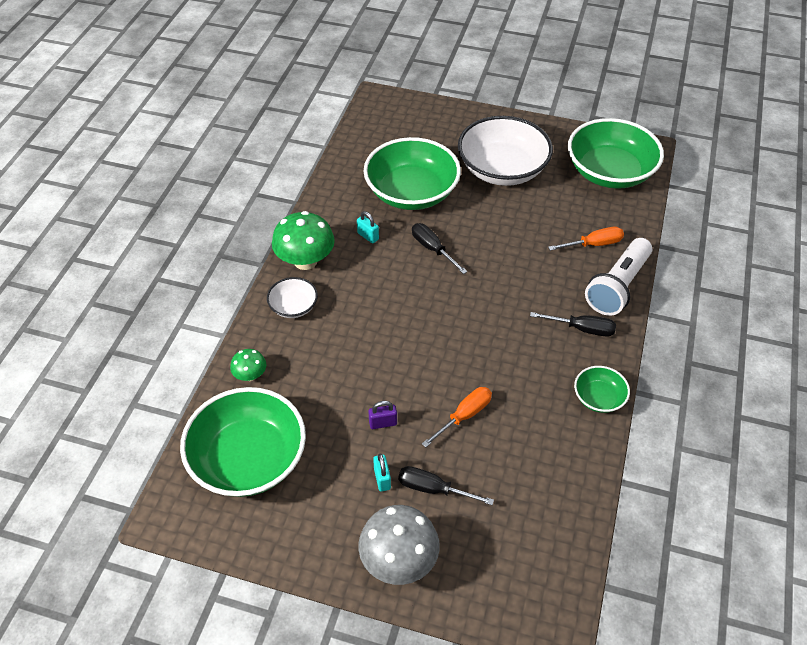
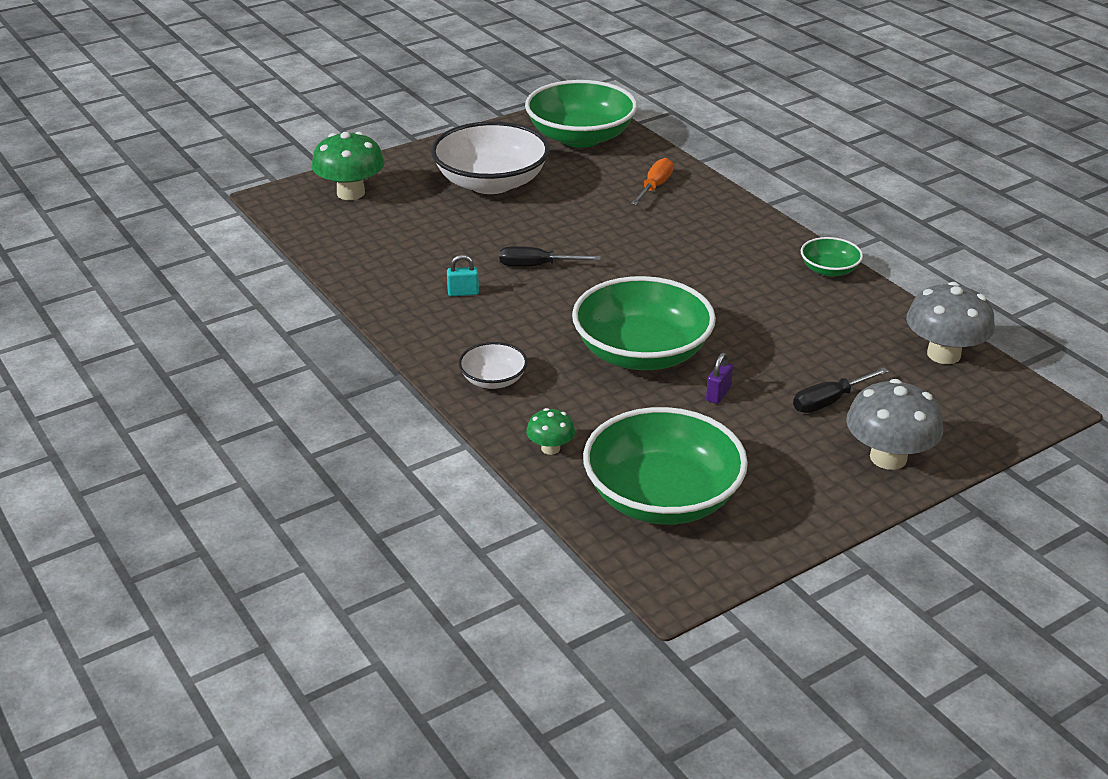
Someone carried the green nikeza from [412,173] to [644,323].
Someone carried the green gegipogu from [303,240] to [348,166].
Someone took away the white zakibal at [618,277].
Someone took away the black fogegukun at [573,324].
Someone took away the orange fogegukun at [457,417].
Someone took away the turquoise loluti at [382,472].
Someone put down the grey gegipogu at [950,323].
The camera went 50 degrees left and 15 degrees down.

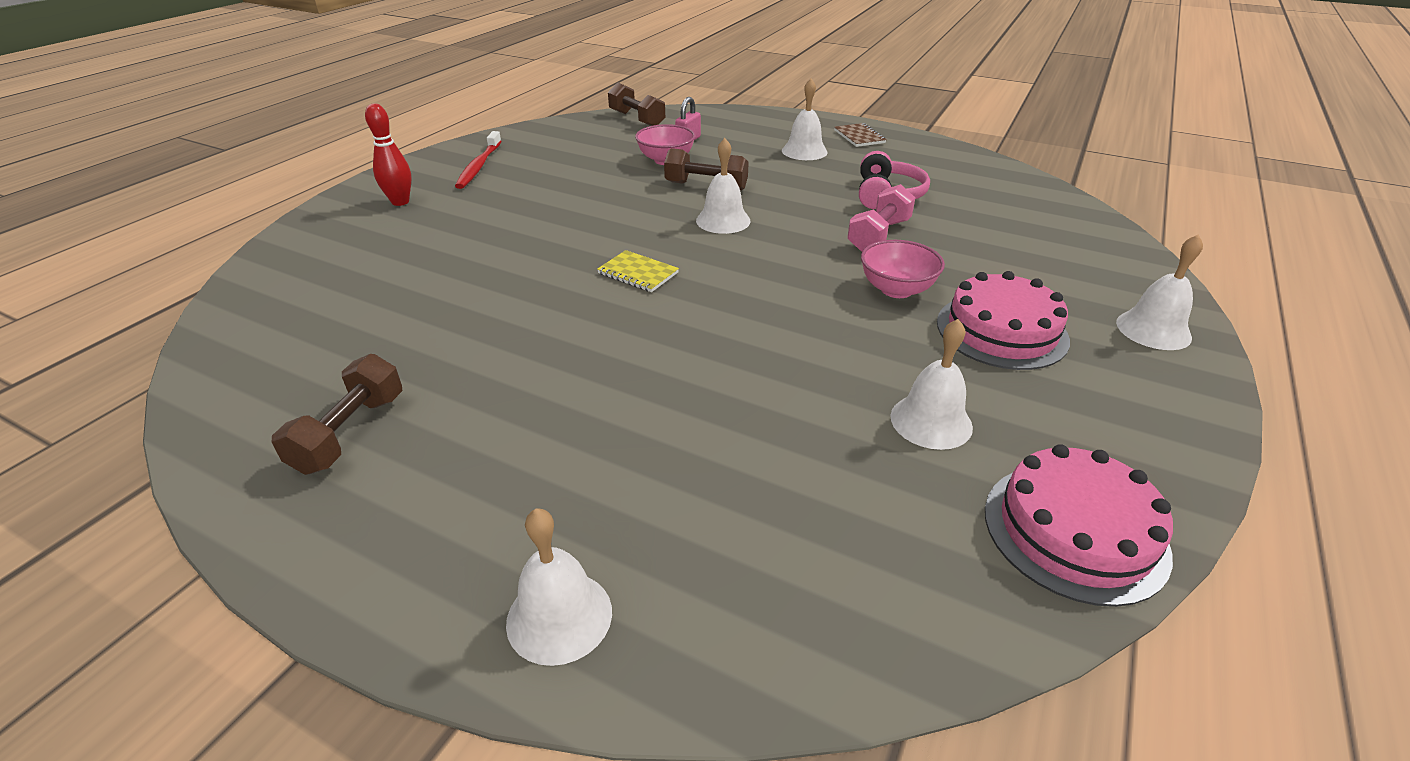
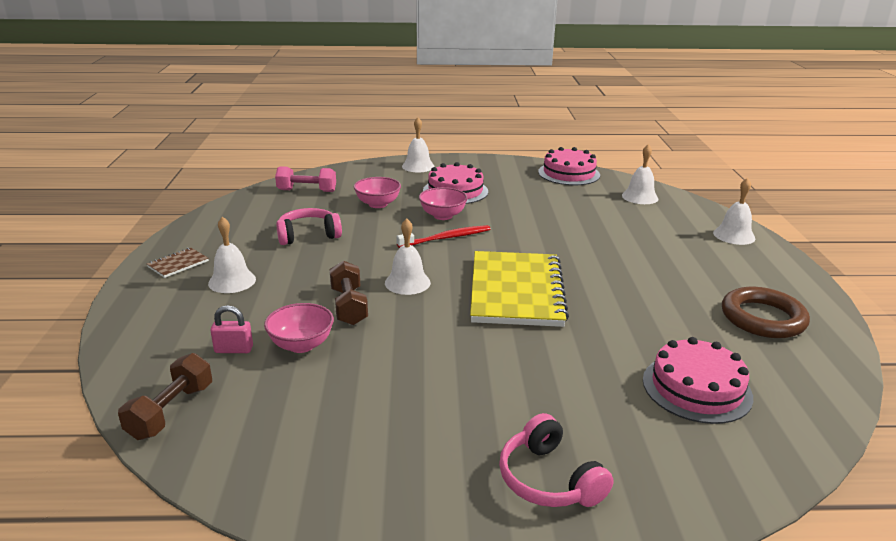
Someone swapped the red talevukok at [388,154] for the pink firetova at [556,460].
Someone carried the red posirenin from [478,160] to [443,236].
Someone carried the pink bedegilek from [881,218] to [305,179].
Someone scaled the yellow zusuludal at [638,271] by 2.49.
Someone carried the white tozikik from [931,384] to [640,174].
Someone swapped the brown bedegilek at [337,414] for the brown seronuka at [766,312].
Someone put down the pink nikeza at [377,192].
Someone put down the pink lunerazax at [698,380].
The camera went 120 degrees left and 10 degrees down.

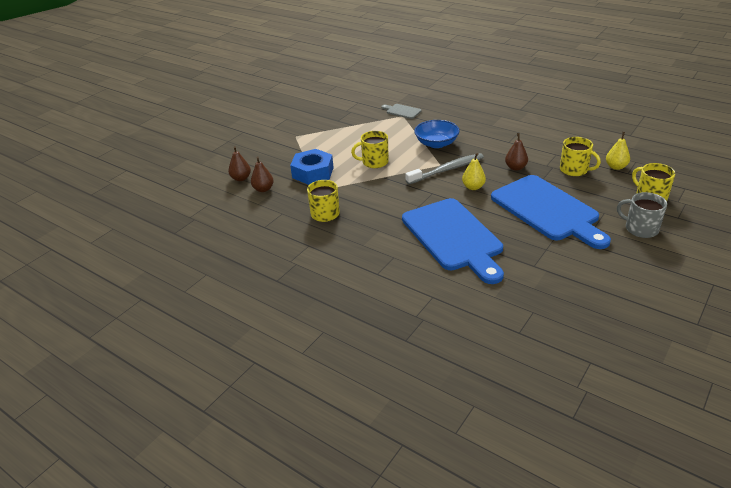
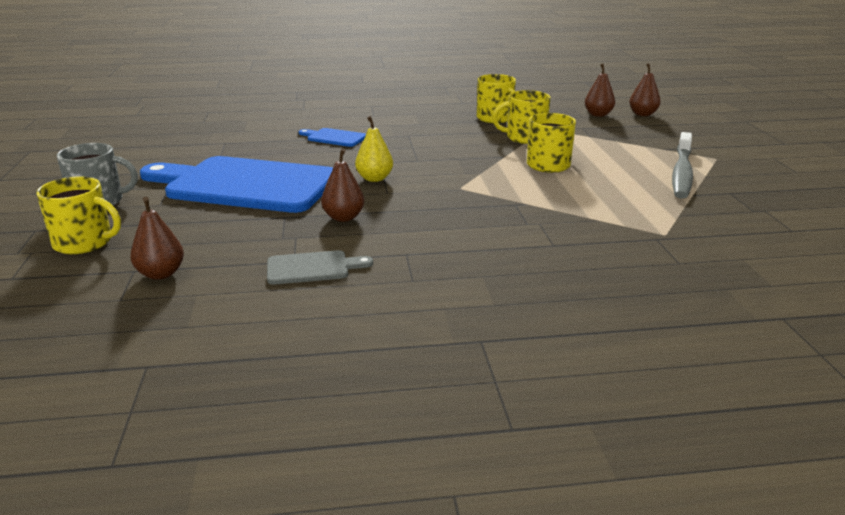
Someone carried the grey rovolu from [401,111] to [320,267].
Someone took away the blue nikeza at [437,134].
Someone repainted the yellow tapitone at [618,151], which became the brown tapitone at [157,238].
Someone carried the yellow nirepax from [580,156] to [521,117].
Someone took away the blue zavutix at [312,167].
Someone carried the grey posirenin from [444,168] to [682,165].
Someone scaled the blue rovolu at [453,241] by 0.41.
The camera went 135 degrees right and 10 degrees down.

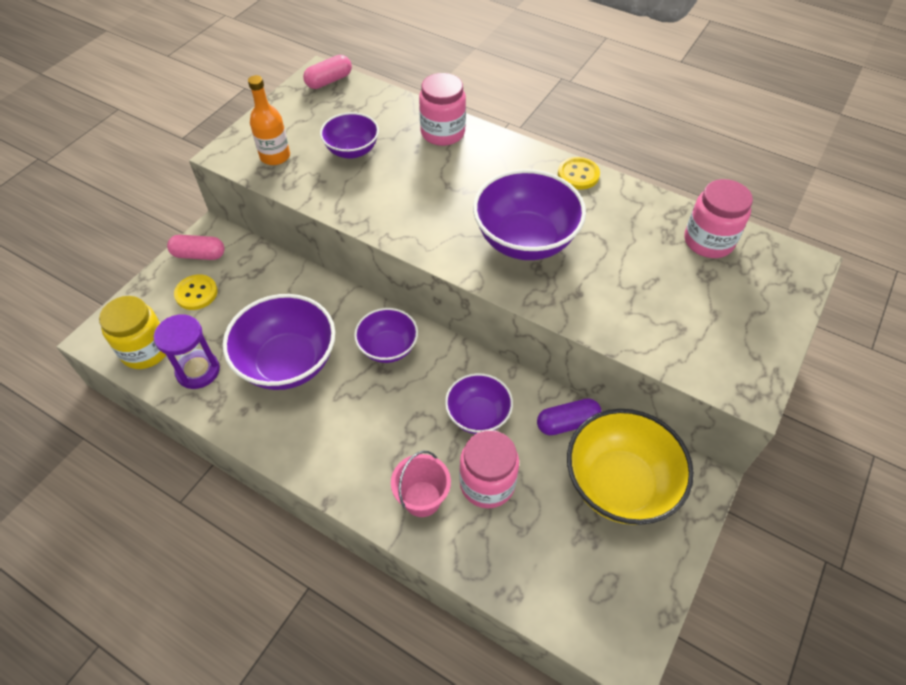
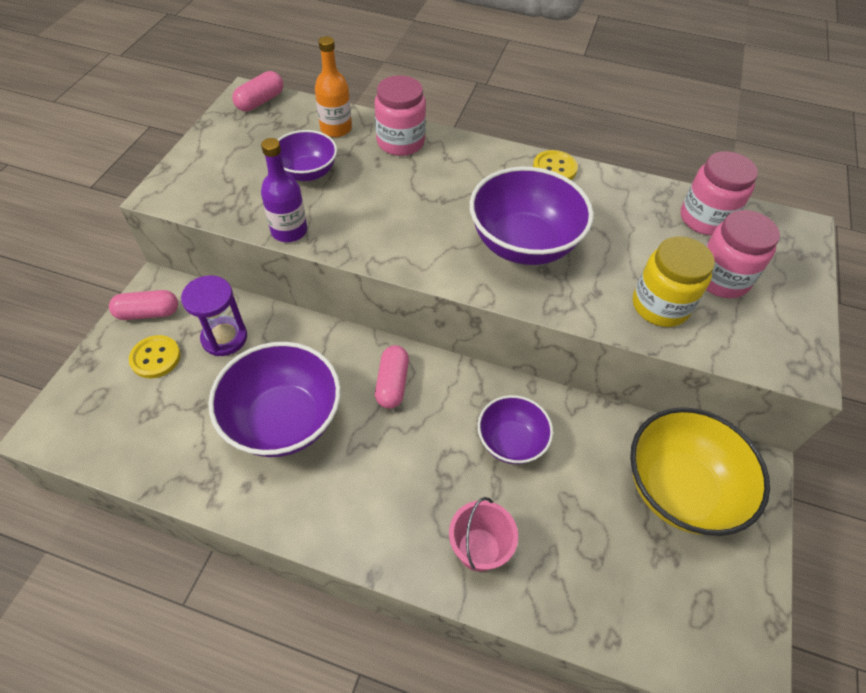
Someone carried the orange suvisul from [269,120] to [333,86].
Someone carried the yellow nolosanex from [132,332] to [674,281].
Someone swapped the purple nikeza at [386,335] for the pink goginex at [392,377].
Someone carried the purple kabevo from [187,351] to [214,315].
Someone took away the purple goginex at [569,416].
Someone carried the pink nolosanex from [489,469] to [743,254].
Someone put down the purple suvisul at [284,190].
The camera went 15 degrees left and 0 degrees up.

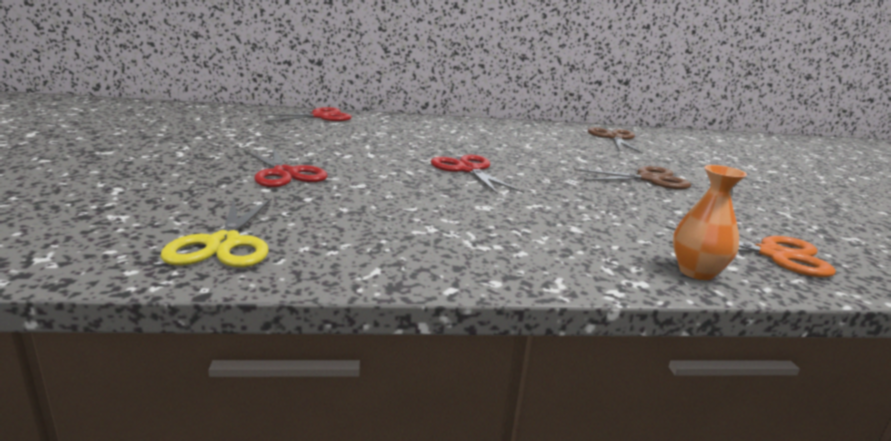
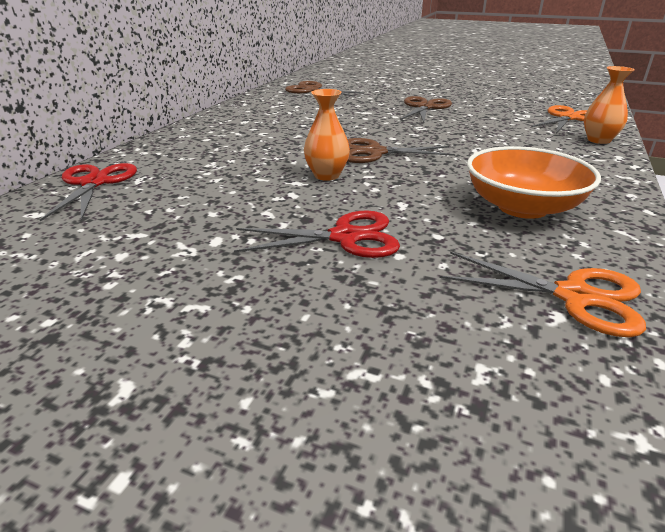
Someone repainted the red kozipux at [477,174], which became the brown kozipux at [401,150].
Someone repainted the yellow kozipux at [216,232], which became the orange kozipux at [542,294].
Someone put down the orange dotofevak at [327,135].
Someone put down the orange nikeza at [534,182].
The camera went 60 degrees left and 10 degrees up.

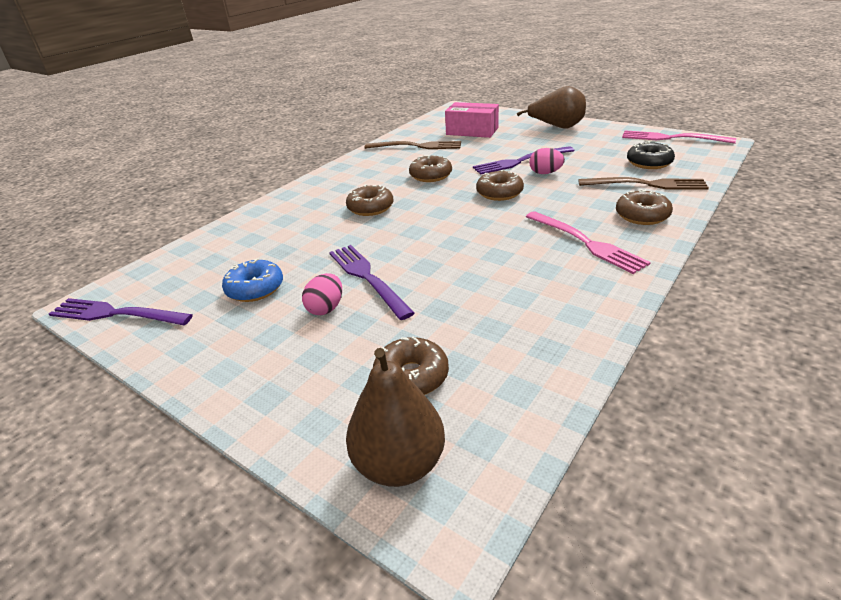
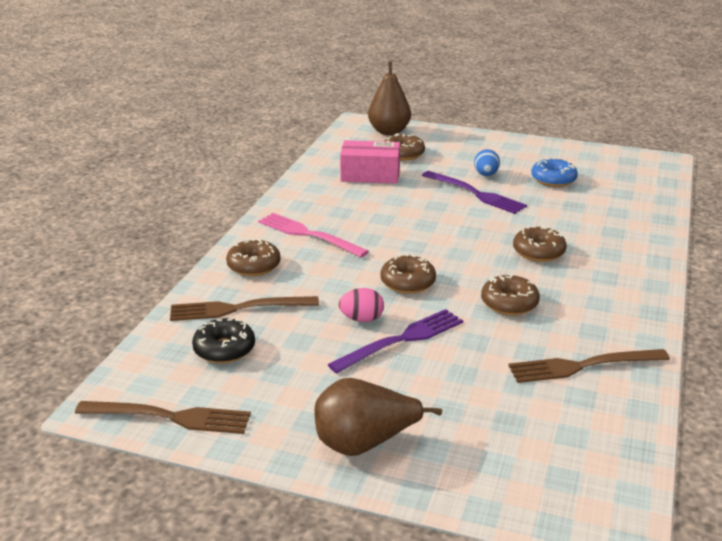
Someone carried the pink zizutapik from [472,120] to [370,162].
Someone repainted the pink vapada at [679,137], which became the brown vapada at [163,417].
Someone repainted the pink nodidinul at [322,294], which became the blue nodidinul at [487,162].
Someone took away the purple vapada at [121,311].
The camera went 160 degrees right and 5 degrees down.

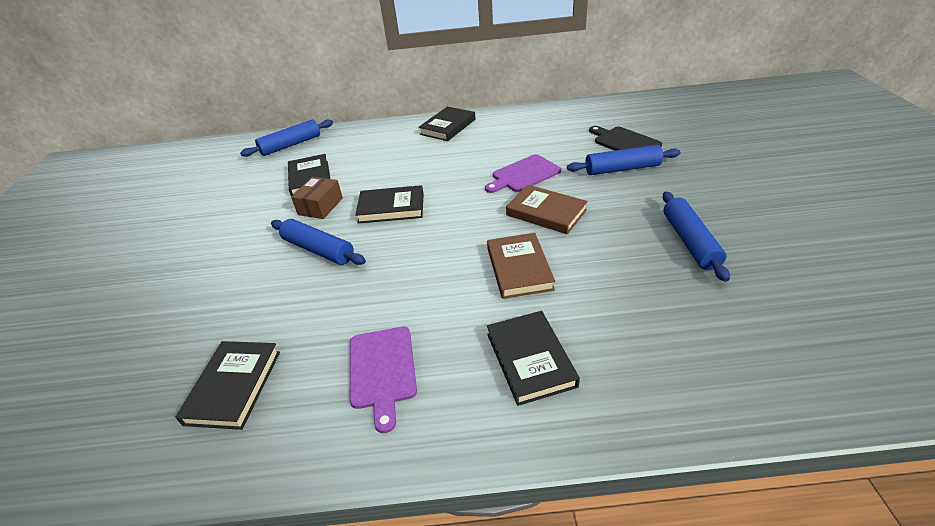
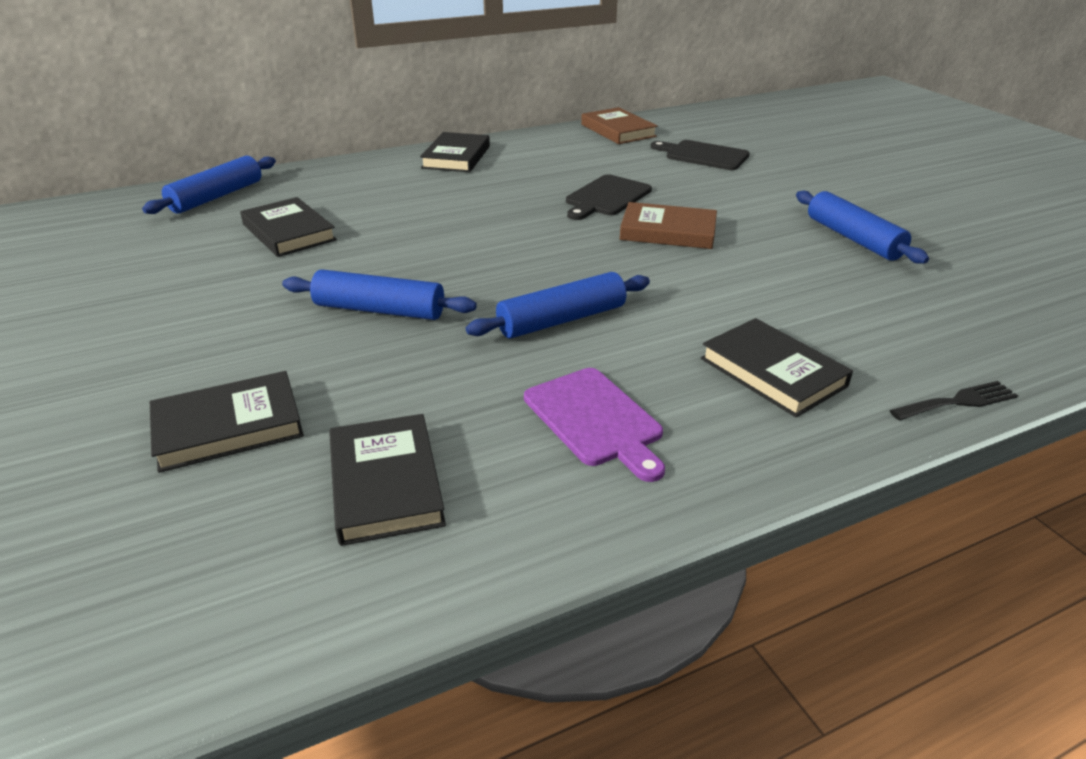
Someone carried the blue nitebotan from [624,160] to [558,305].
Someone repainted the purple rovolu at [523,173], which became the black rovolu at [609,197].
Someone took away the brown zizutapik at [317,198].
Someone carried the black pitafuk from [389,204] to [227,422].
Someone carried the brown pitafuk from [521,266] to [619,125].
Someone put down the black vapada at [954,401].
The camera went 25 degrees left and 5 degrees down.

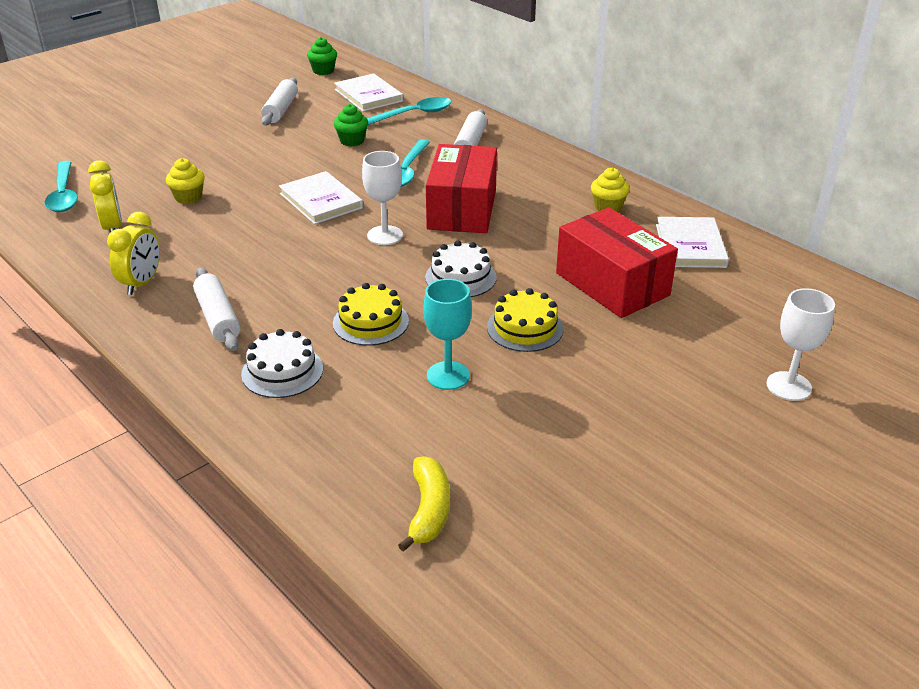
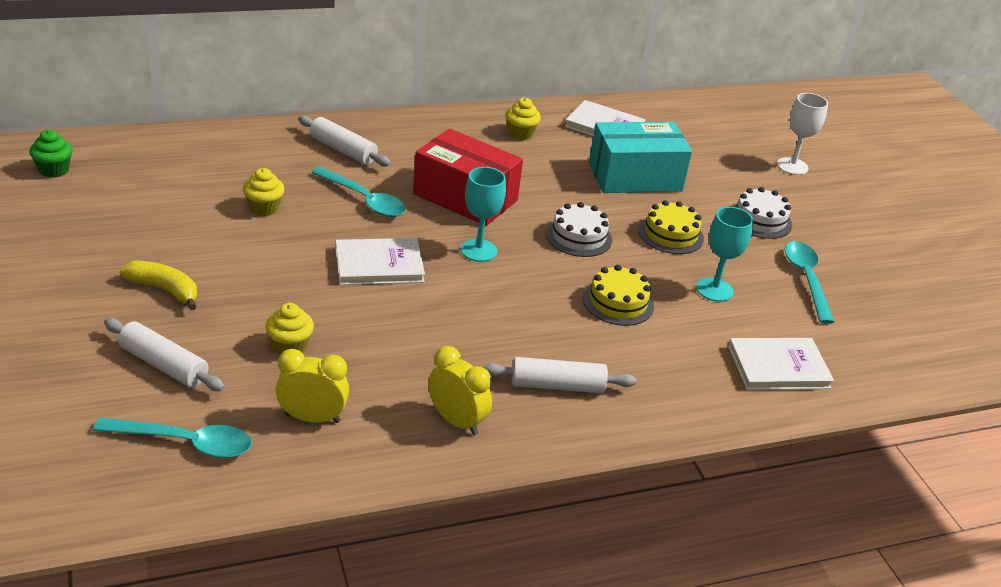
Someone carried the white pitafuk from [368,92] to [781,364].
Someone carried the white nitebotan from [279,102] to [164,354].
Someone carried the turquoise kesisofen from [409,111] to [809,282].
Someone repainted the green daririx at [351,125], which became the yellow daririx at [264,192].
Someone repainted the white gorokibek at [382,198], which became the turquoise gorokibek at [483,214].
Someone repainted the red zizutapik at [617,262], which became the turquoise zizutapik at [640,157].
Someone carried the white lunerazax from [282,363] to [762,213].
Someone carried the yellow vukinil from [424,504] to [158,285].
The camera went 70 degrees left and 0 degrees up.

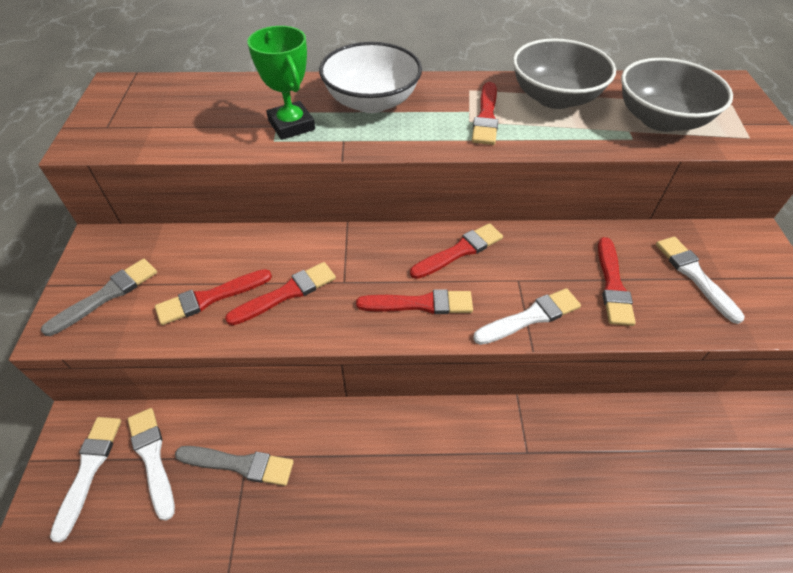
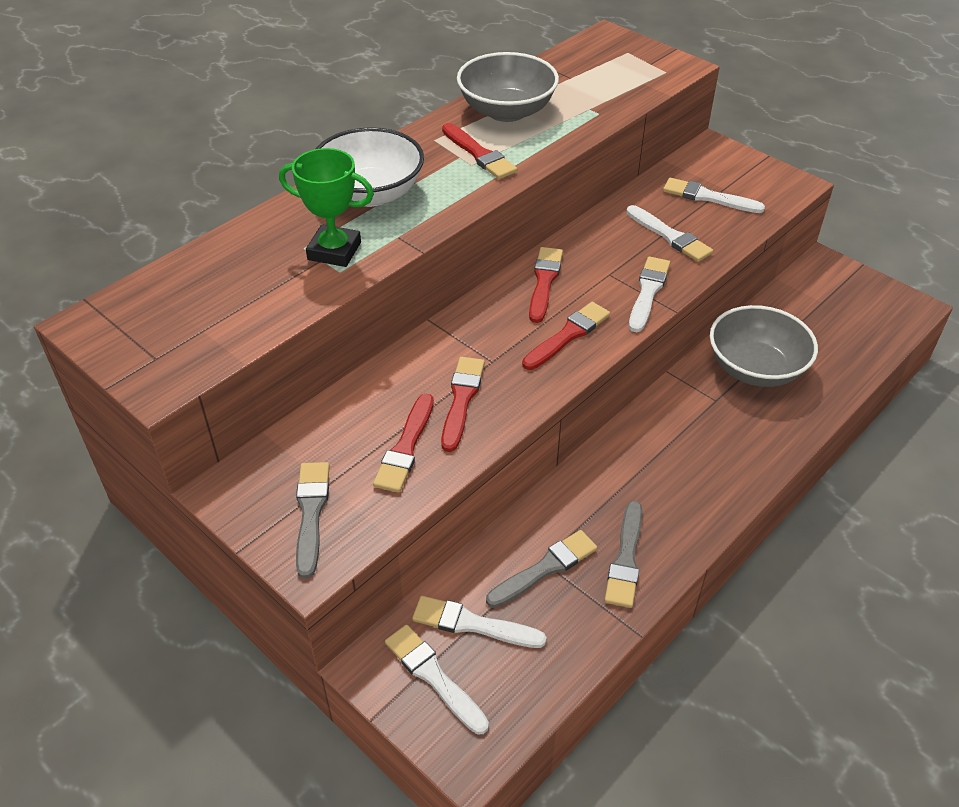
Someone carried the grey nikeza from [677,95] to [764,346].
Someone repainted the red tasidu at [617,281], which became the white tasidu at [669,233].
Someone put down the grey tasidu at [623,554].
The camera went 45 degrees left and 5 degrees down.

